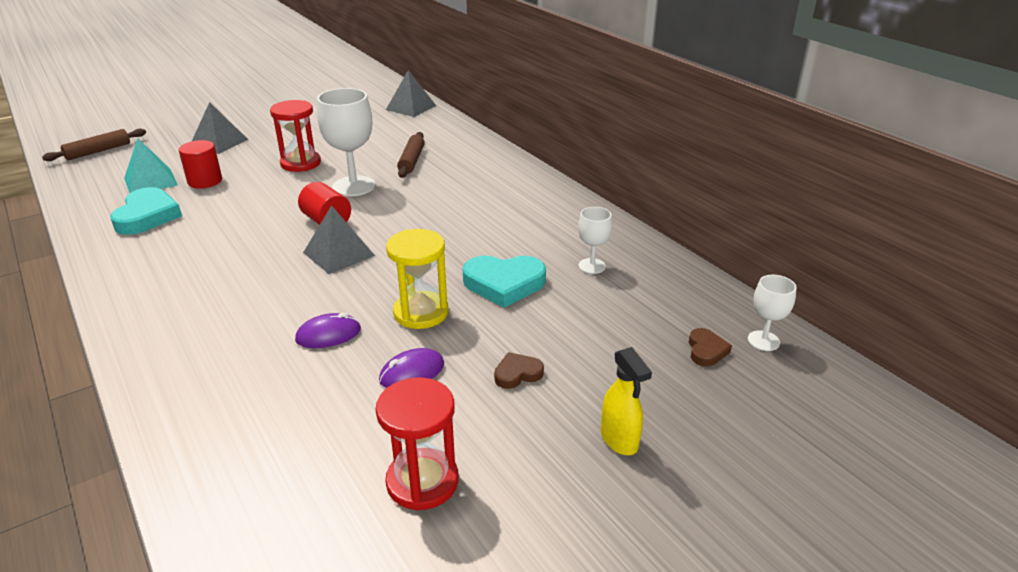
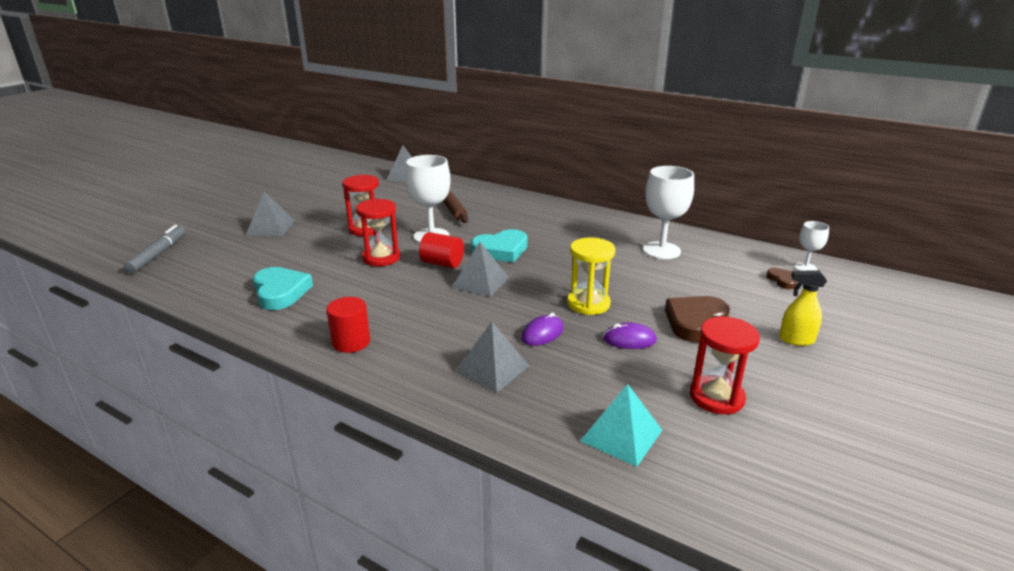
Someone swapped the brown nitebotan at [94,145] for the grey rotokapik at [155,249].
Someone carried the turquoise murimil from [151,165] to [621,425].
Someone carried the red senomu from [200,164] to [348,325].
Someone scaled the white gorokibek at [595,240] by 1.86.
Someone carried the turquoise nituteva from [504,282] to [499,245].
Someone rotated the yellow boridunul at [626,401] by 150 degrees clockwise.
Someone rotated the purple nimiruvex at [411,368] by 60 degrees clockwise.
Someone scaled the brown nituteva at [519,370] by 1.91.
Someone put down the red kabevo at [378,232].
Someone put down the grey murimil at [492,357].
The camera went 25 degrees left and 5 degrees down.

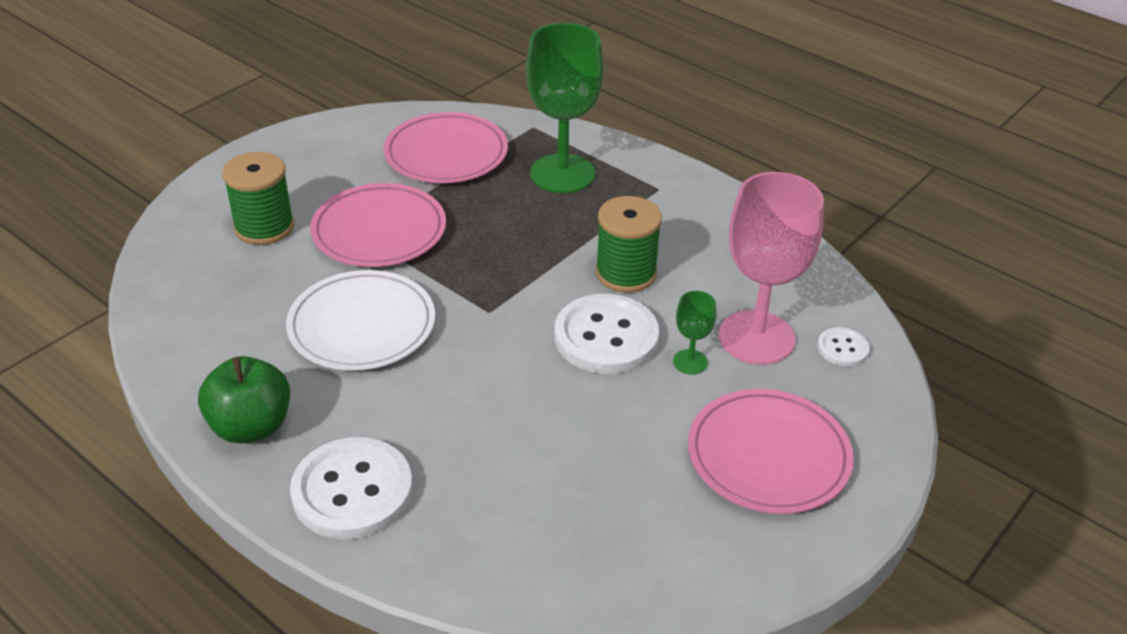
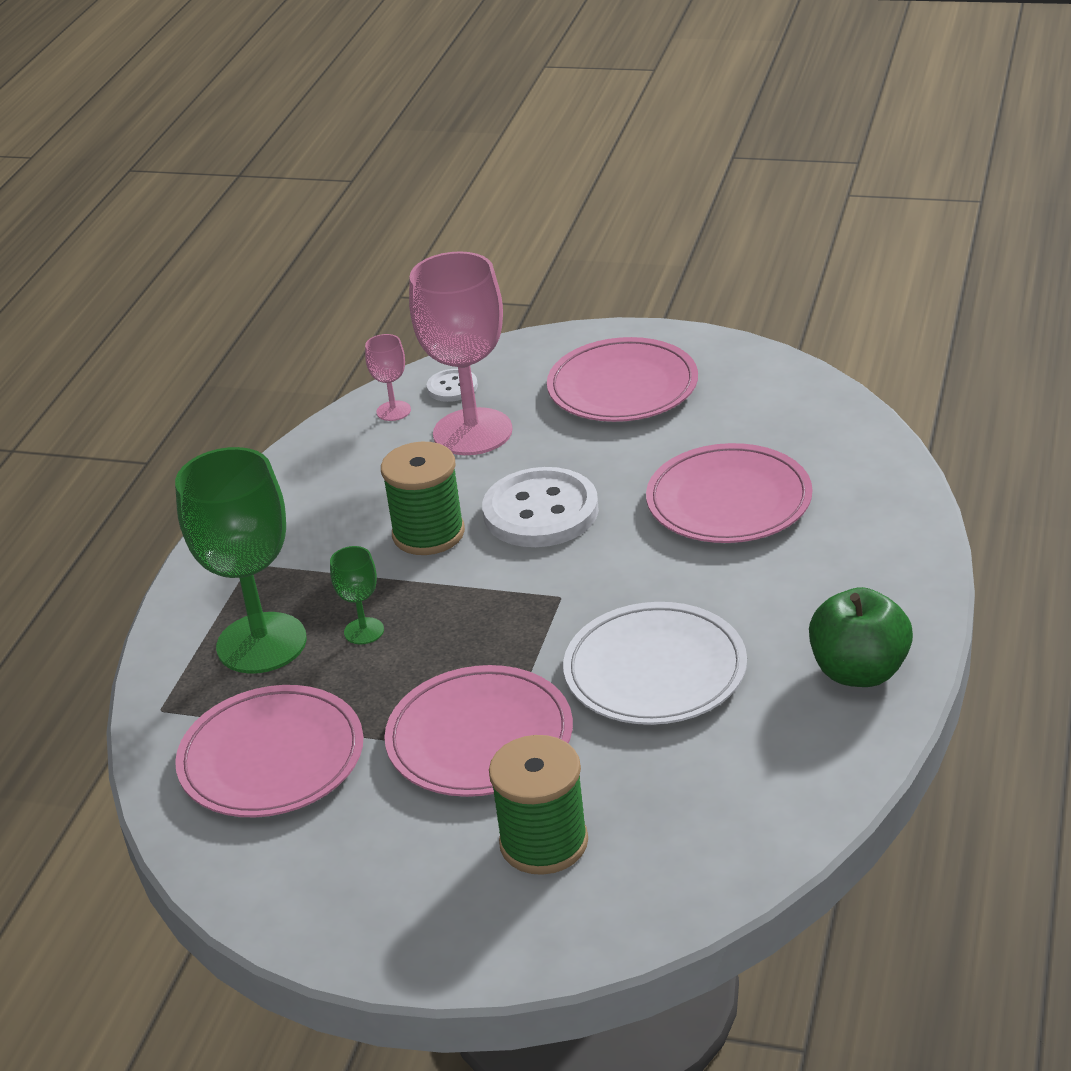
Someone carried the green gorokibek from [694,332] to [357,595].
Someone took away the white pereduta at [351,488].
Someone put down the pink gorokibek at [388,377].
Someone put down the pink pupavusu at [729,493].
The camera went 110 degrees left and 5 degrees down.

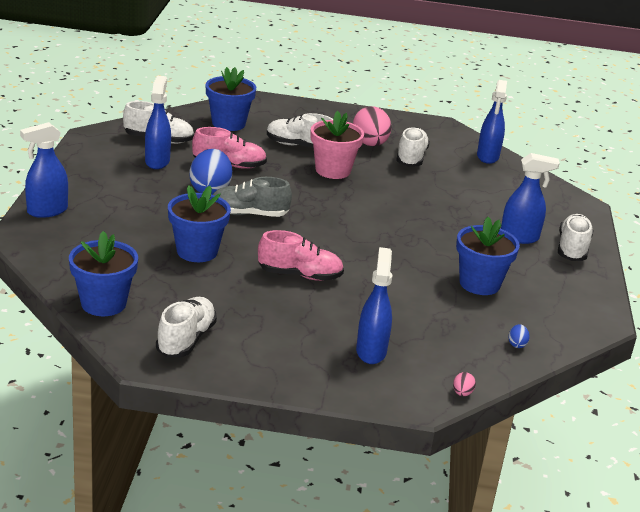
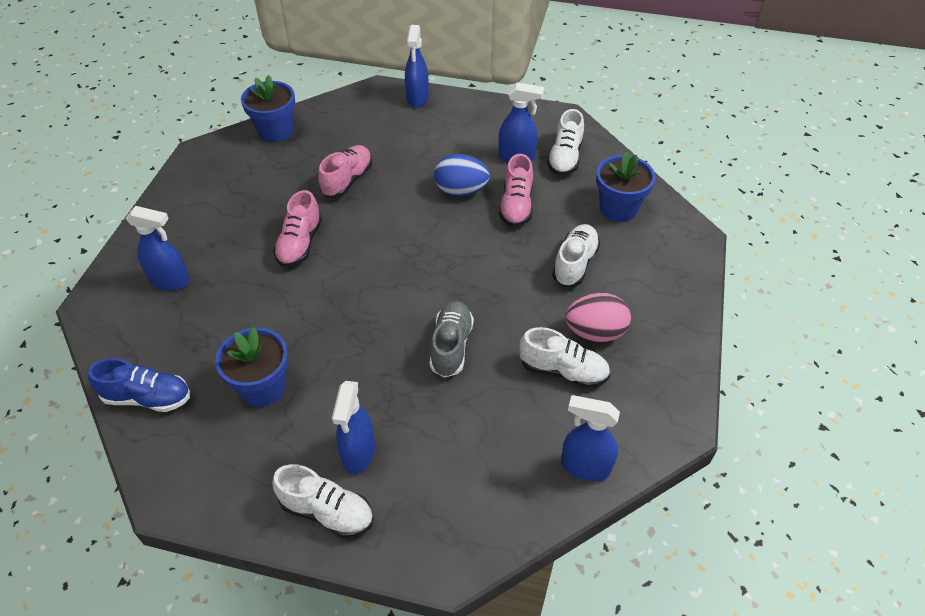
Someone took away the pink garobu at [337,145].
Someone rotated the blue boridunul at [44,170] by 150 degrees counterclockwise.
Someone carried the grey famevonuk from [252,197] to [452,339].
Someone swapped the blue garobu at [199,223] for the pink famevonuk at [345,171].
Someone took away the white famevonuk at [186,327].
Someone swapped the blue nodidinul at [519,336] for the blue famevonuk at [139,385].
Someone took away the pink nodidinul at [464,384].
The camera went 100 degrees right and 20 degrees up.

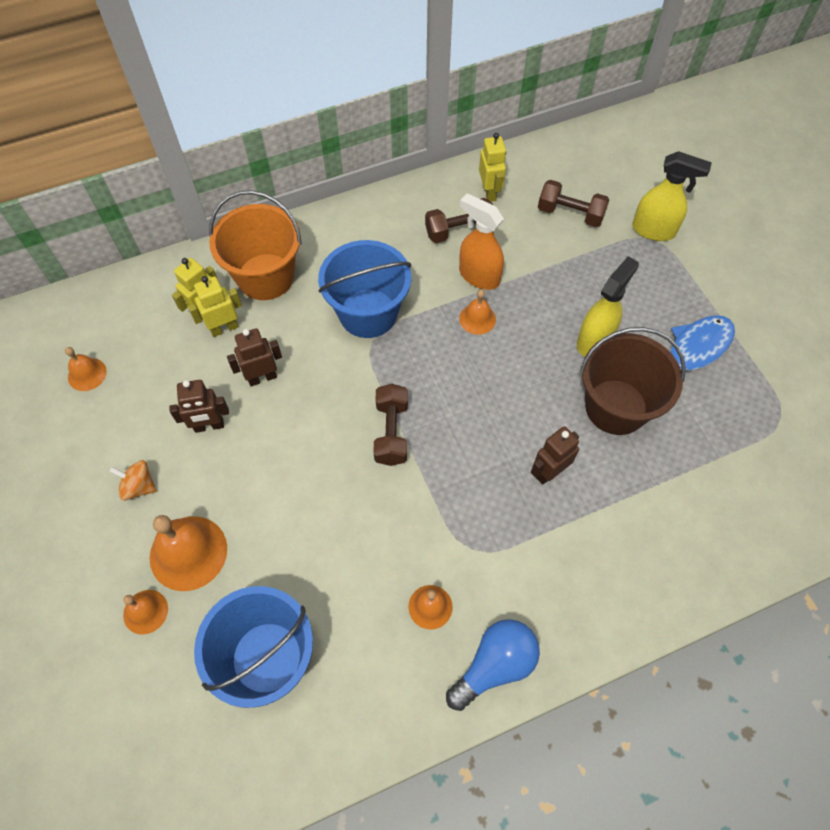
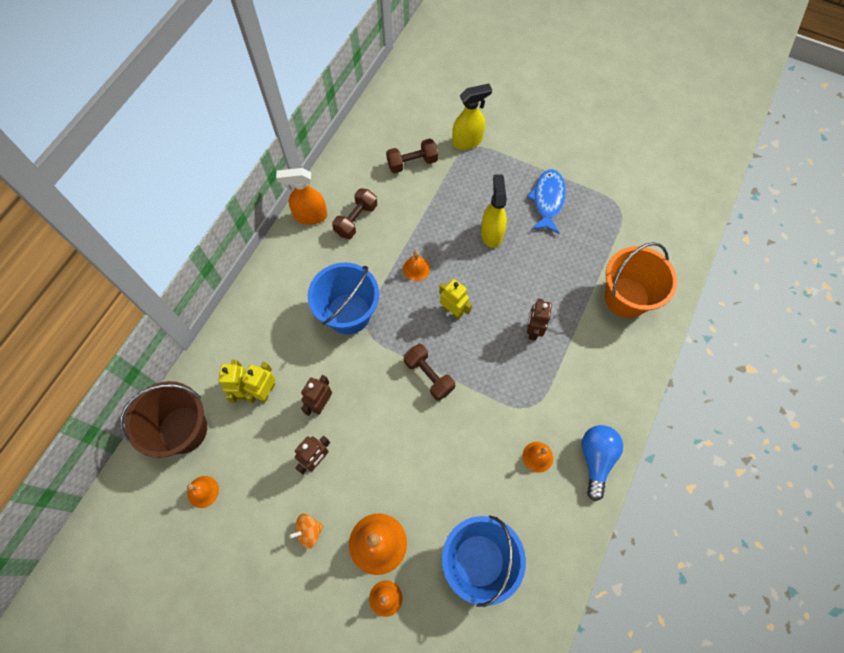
Someone carried the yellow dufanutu from [492,167] to [455,299].
Someone carried the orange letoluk from [255,245] to [641,280].
Someone carried the orange boridunul from [481,241] to [302,196].
Someone carried the brown letoluk from [633,381] to [163,419].
The camera went 40 degrees left and 5 degrees up.

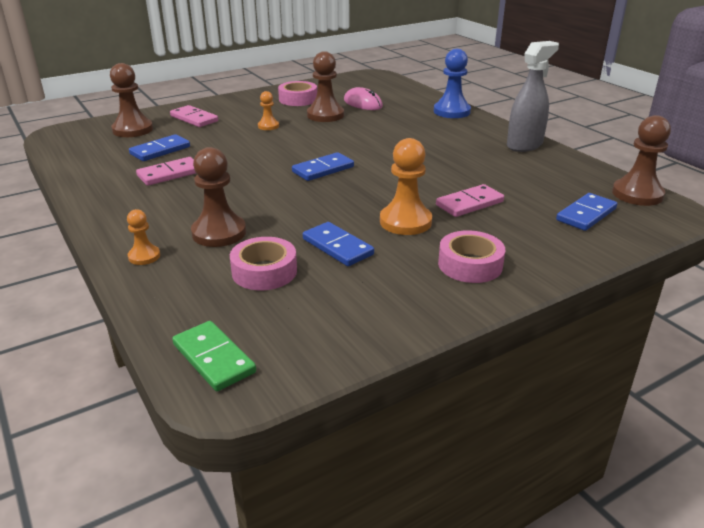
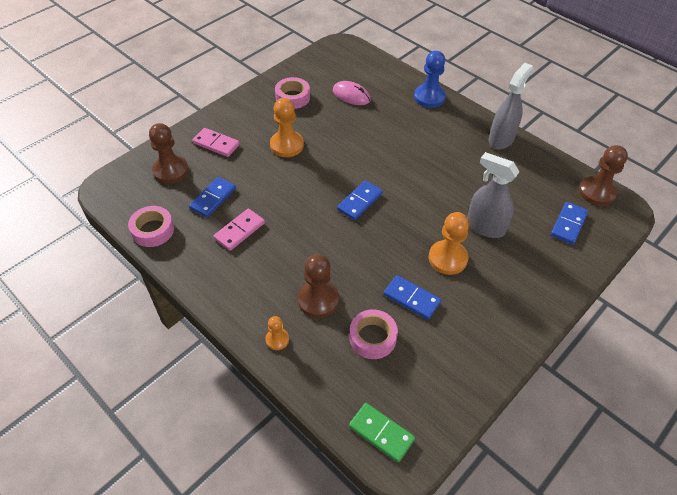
Someone took away the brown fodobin at [325,86].
Someone scaled the orange fodobin at [268,110] by 1.84.
Someone swapped the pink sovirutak at [470,200] for the grey boridunul at [493,195].
Someone carried the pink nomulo from [471,256] to [151,226].
The camera went 15 degrees left and 20 degrees up.

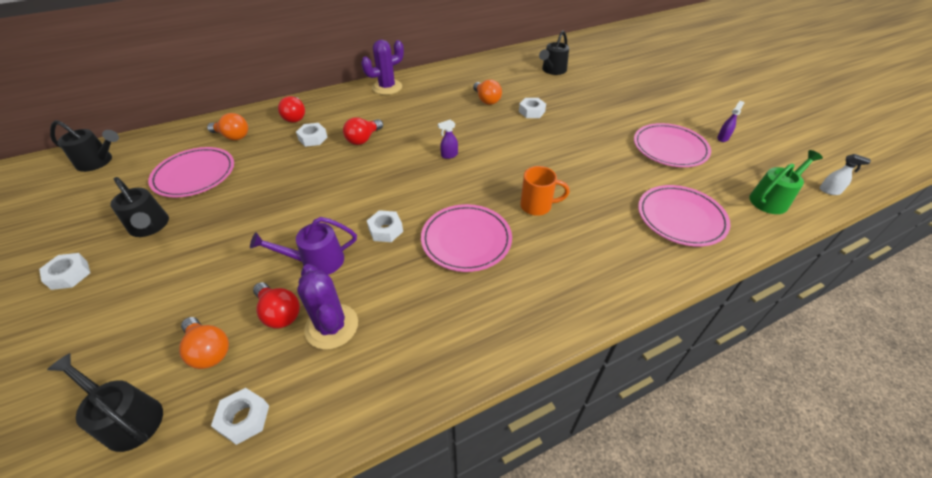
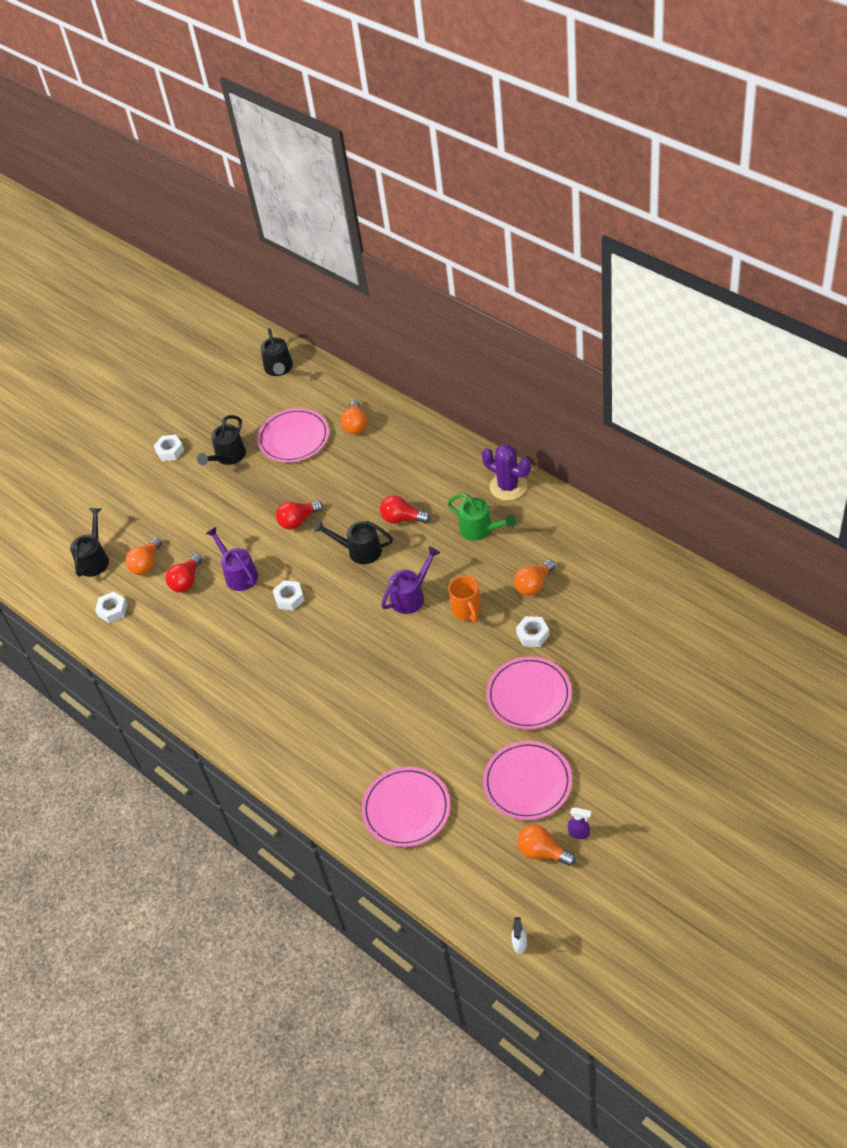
Someone carried the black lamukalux from [554,52] to [353,542].
Someone carried the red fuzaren from [291,109] to [299,515].
Someone swapped the purple boridunul at [448,139] for the purple lamukalux at [410,580].
Someone took away the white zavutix at [311,135].
Someone carried the green lamukalux from [786,182] to [481,517].
Someone carried the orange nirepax from [545,191] to [464,599].
Someone carried the pink pupavusu from [466,238] to [529,693].
Someone took away the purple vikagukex at [327,307].
Someone put down the orange fuzaren at [547,845].
The camera went 75 degrees right and 5 degrees up.

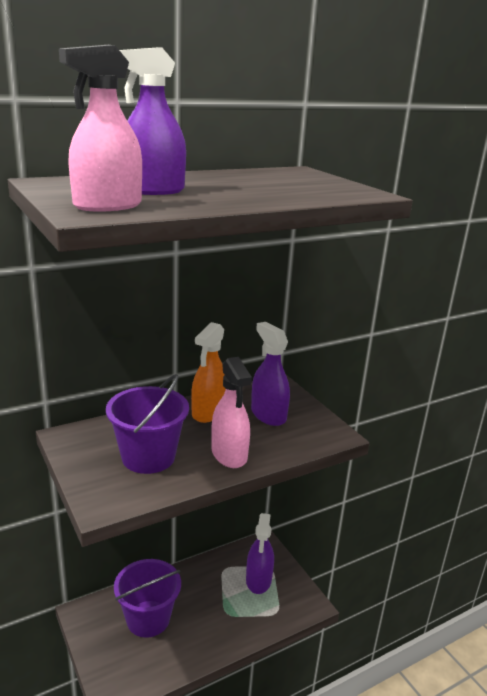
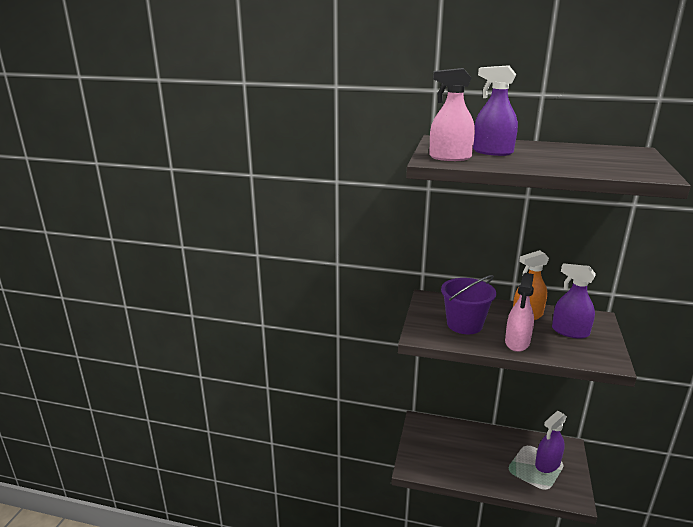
Someone rotated the purple boridunul at [270,374] by 75 degrees counterclockwise.
Someone took away the purple letoluk at [147,598].
The camera went 45 degrees right and 0 degrees up.

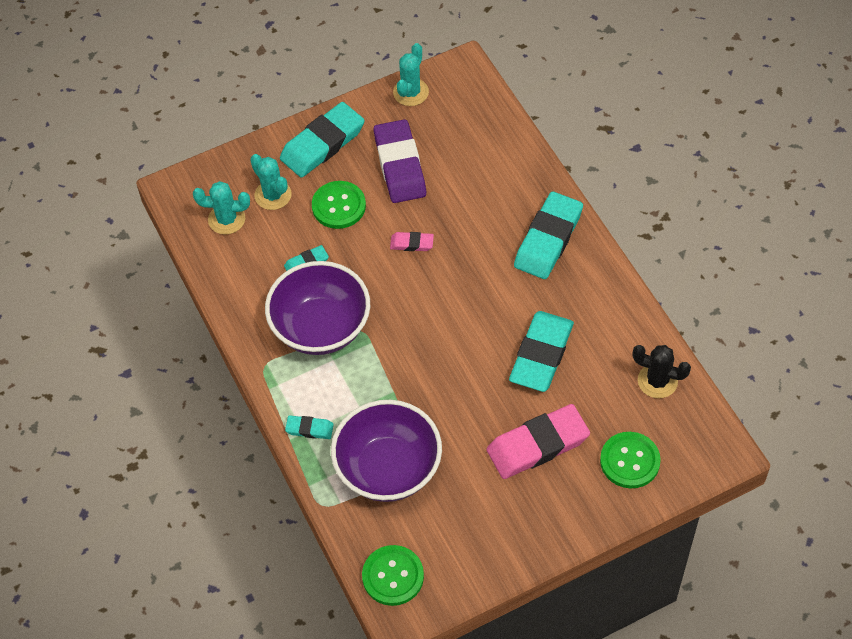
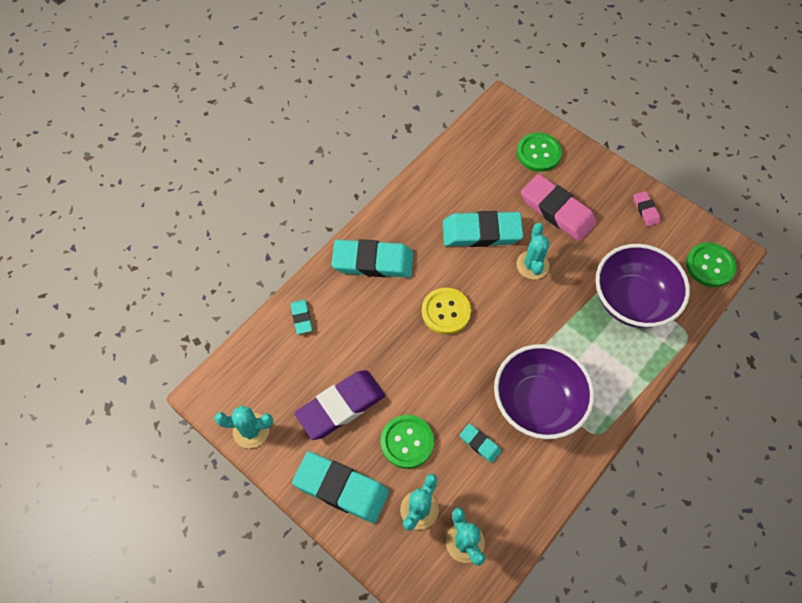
Someone carried the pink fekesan from [412,241] to [647,208].
Someone took away the black vikagukex at [661,371].
Someone carried the turquoise fekesan from [309,427] to [301,317].
Someone put down the turquoise vikagukex at [533,251].
Someone put down the yellow pereduta at [446,311].
The camera went 115 degrees left and 5 degrees up.

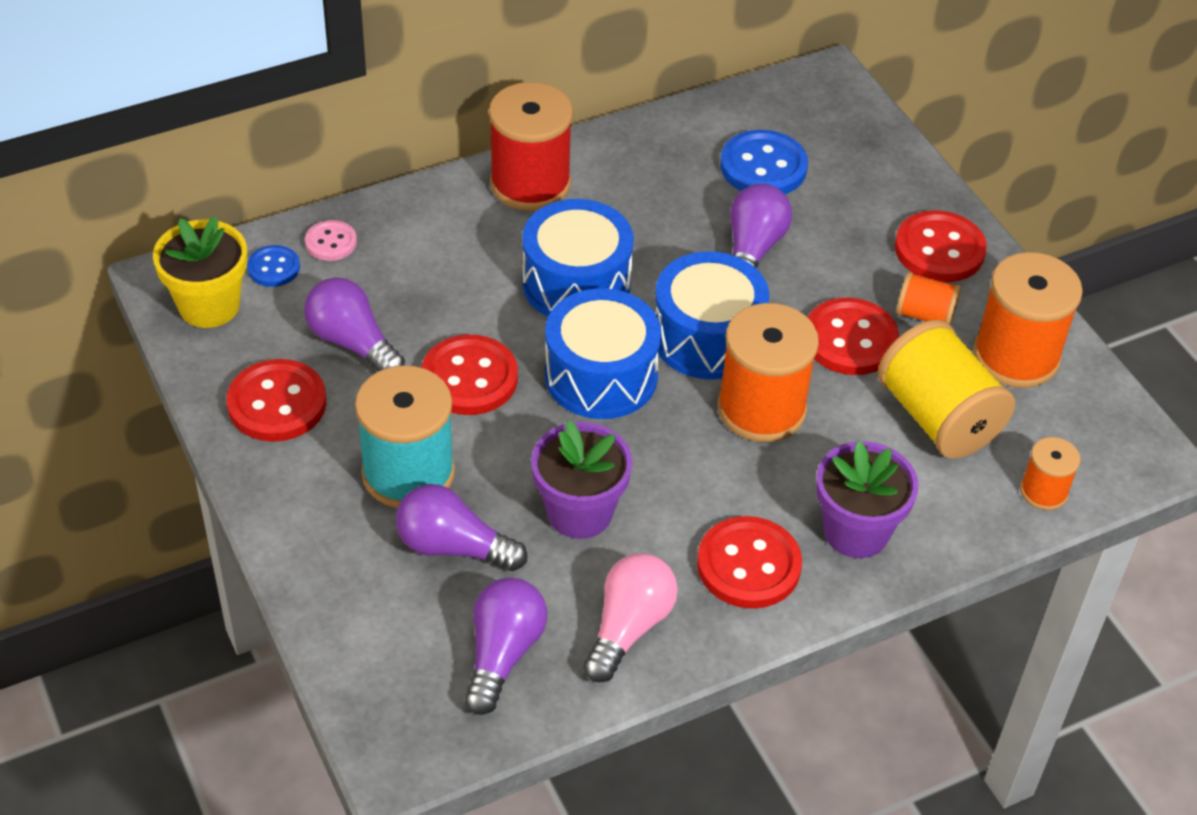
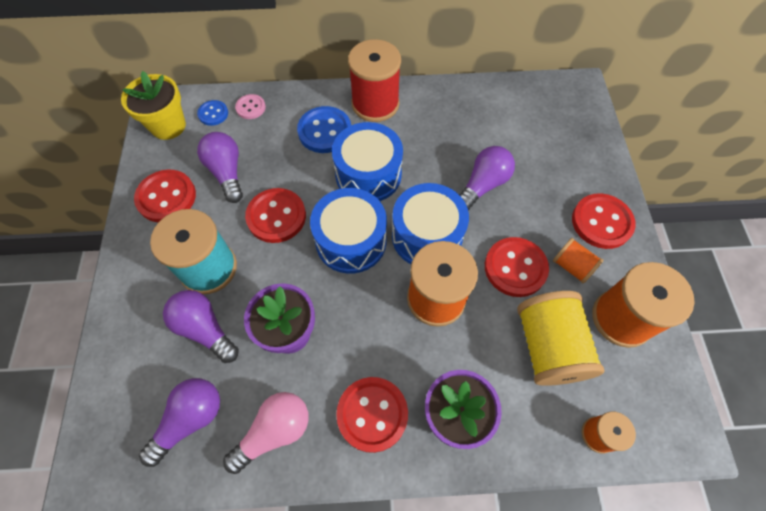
Someone carried the blue pereduta from [764,162] to [324,129].
The camera went 25 degrees right and 15 degrees up.

